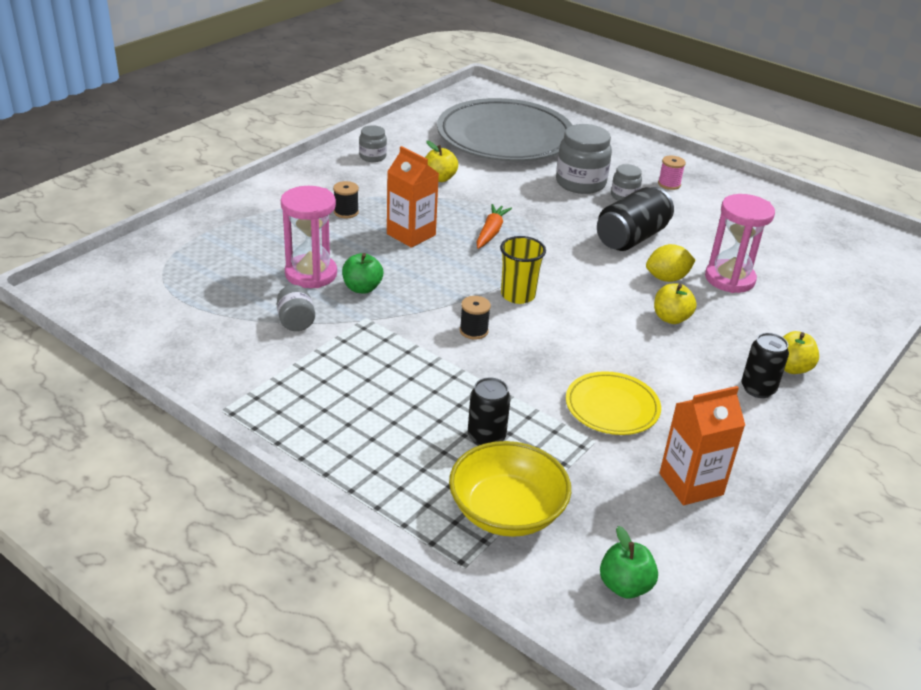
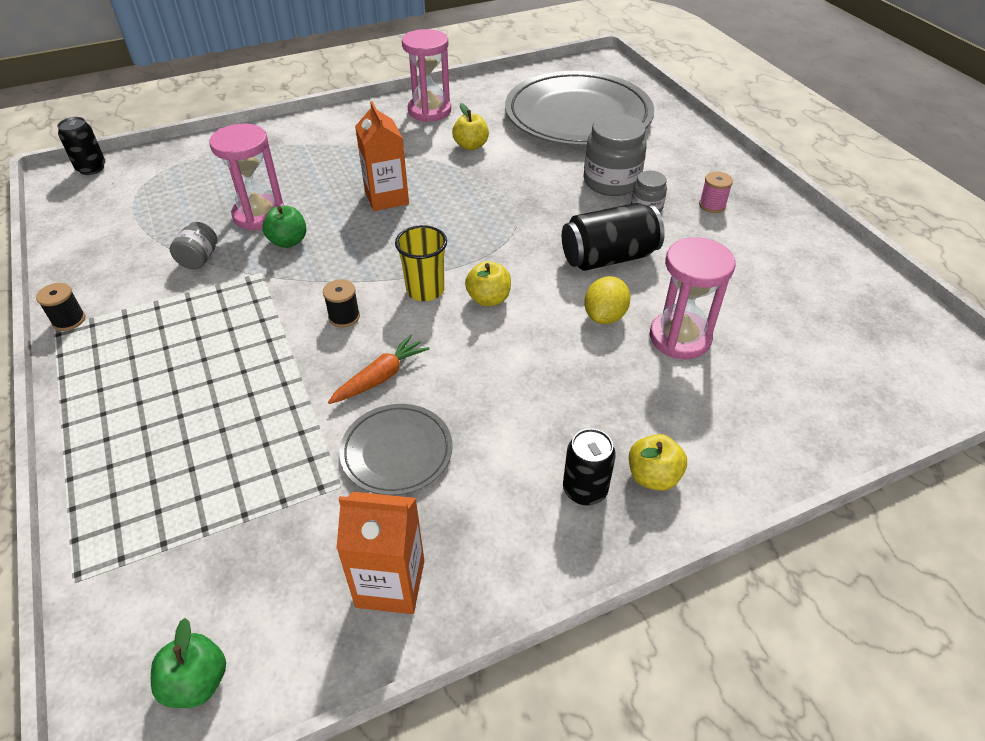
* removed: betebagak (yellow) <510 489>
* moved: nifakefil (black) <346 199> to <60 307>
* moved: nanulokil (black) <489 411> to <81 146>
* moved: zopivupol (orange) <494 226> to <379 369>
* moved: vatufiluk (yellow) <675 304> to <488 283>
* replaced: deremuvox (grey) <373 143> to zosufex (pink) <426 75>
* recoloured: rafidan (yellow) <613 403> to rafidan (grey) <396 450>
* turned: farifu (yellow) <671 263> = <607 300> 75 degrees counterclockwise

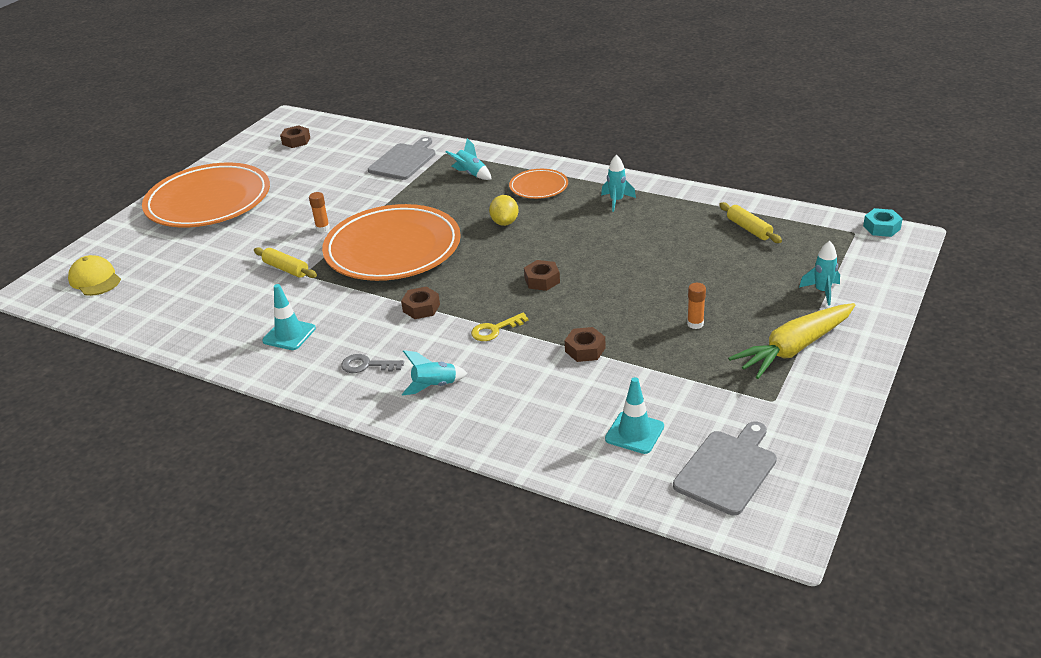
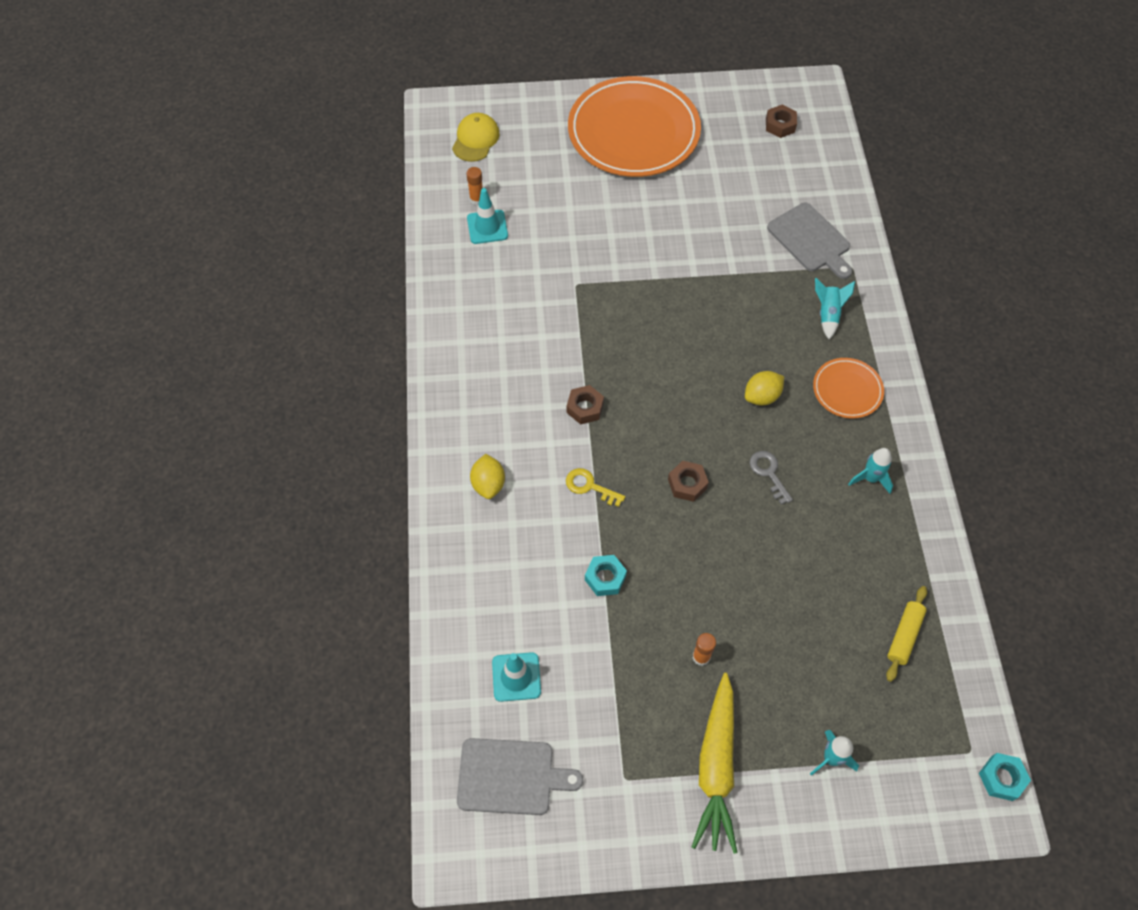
* removed: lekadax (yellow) <285 262>
* removed: rafidan (orange) <391 242>
* moved: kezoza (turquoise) <289 317> to <487 216>
* moved: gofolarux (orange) <319 212> to <474 186>
* moved: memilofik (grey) <372 363> to <771 478>
* replaced: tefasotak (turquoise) <435 373> to farifu (yellow) <487 476>
* recoloured: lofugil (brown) <585 344> to lofugil (turquoise) <606 575>
* turned: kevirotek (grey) <402 158> = <809 241> 60 degrees clockwise
* turned: zopivupol (yellow) <791 341> = <715 763> 105 degrees counterclockwise

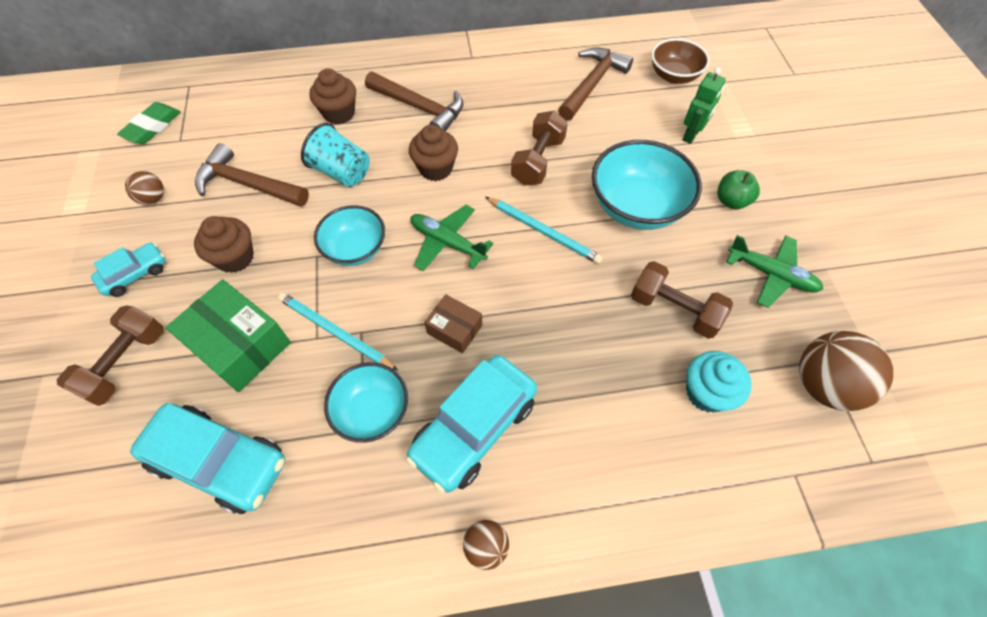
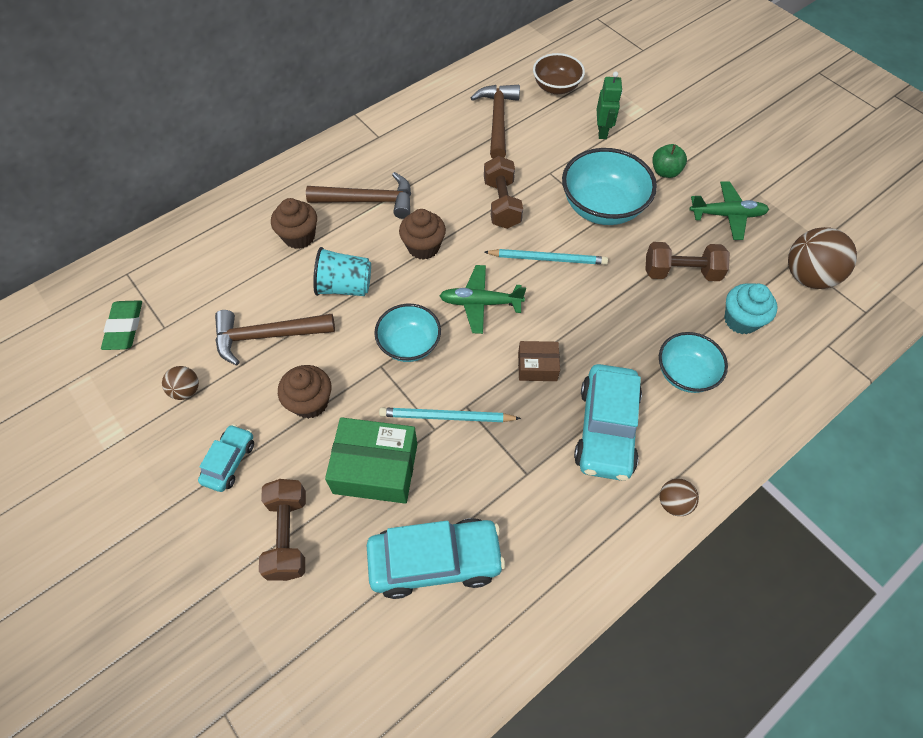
* moved: betebagak (turquoise) <366 403> to <693 362>

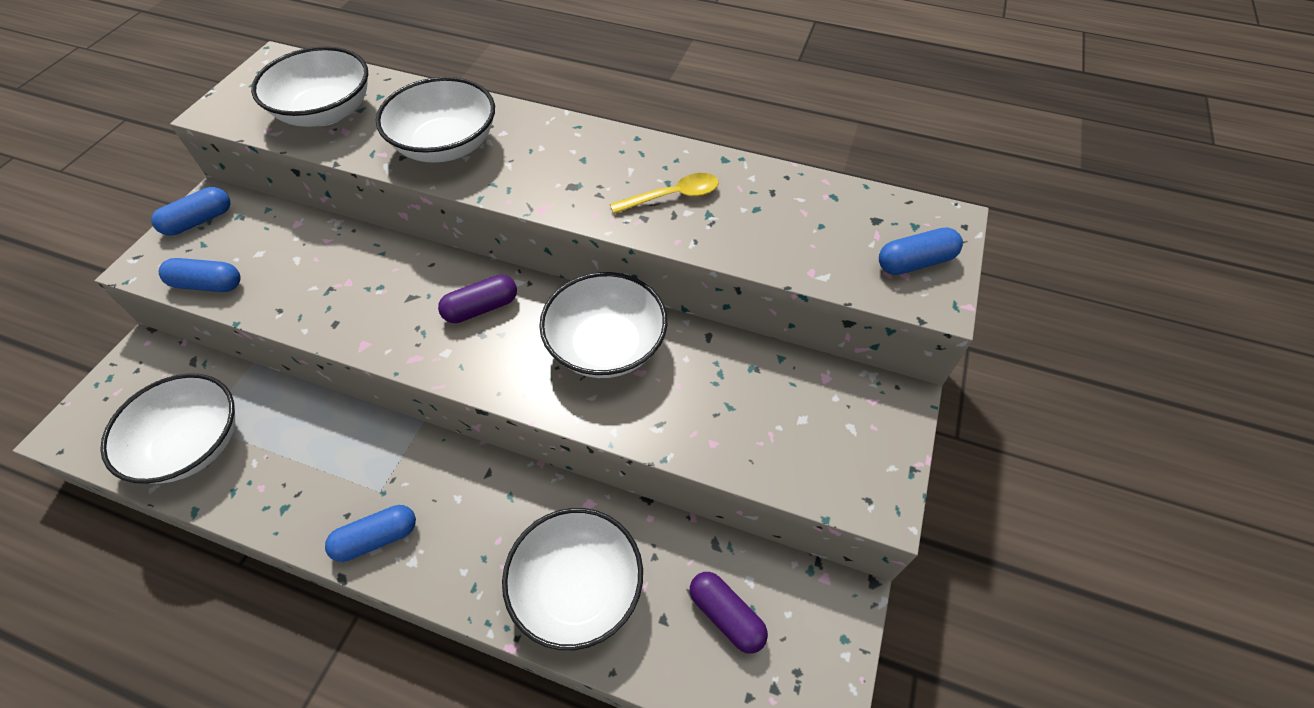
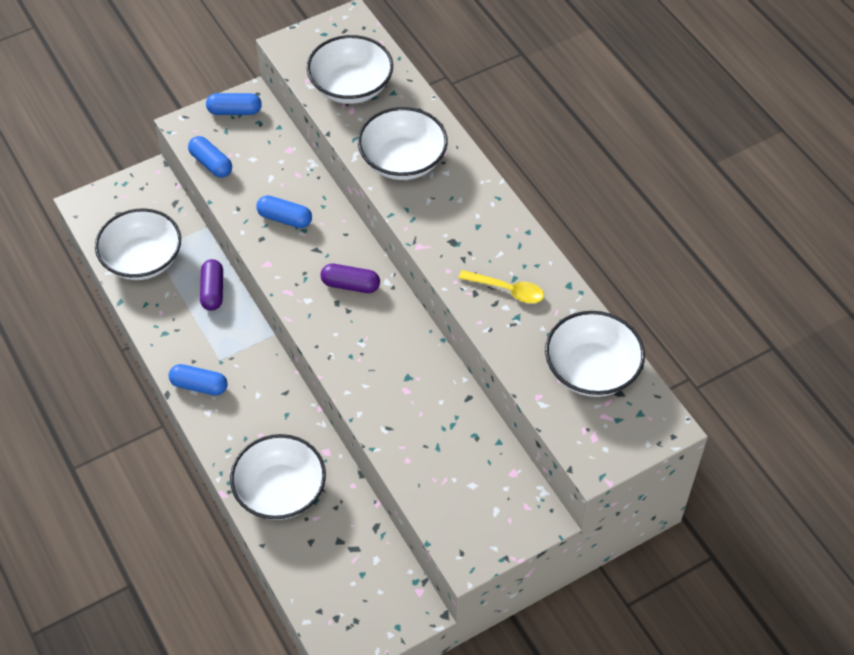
* moved: betebagak (white) <603 325> to <595 354>
* moved: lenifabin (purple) <729 613> to <211 285>
* moved: lenifabin (blue) <921 251> to <284 211>

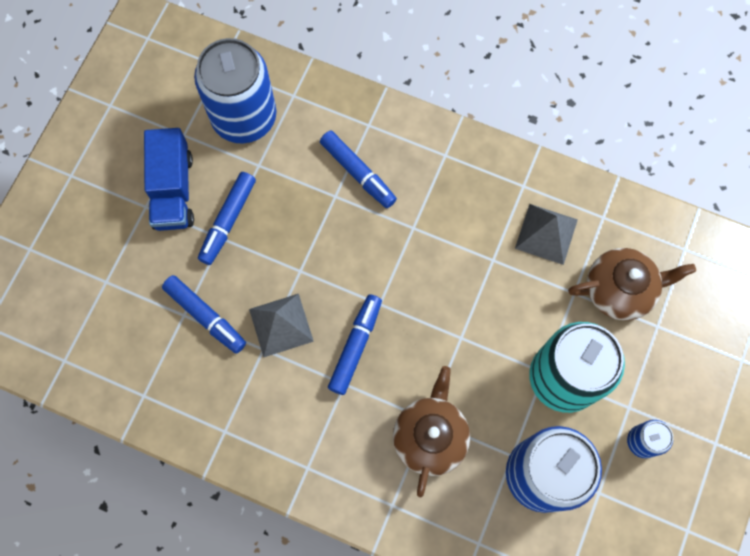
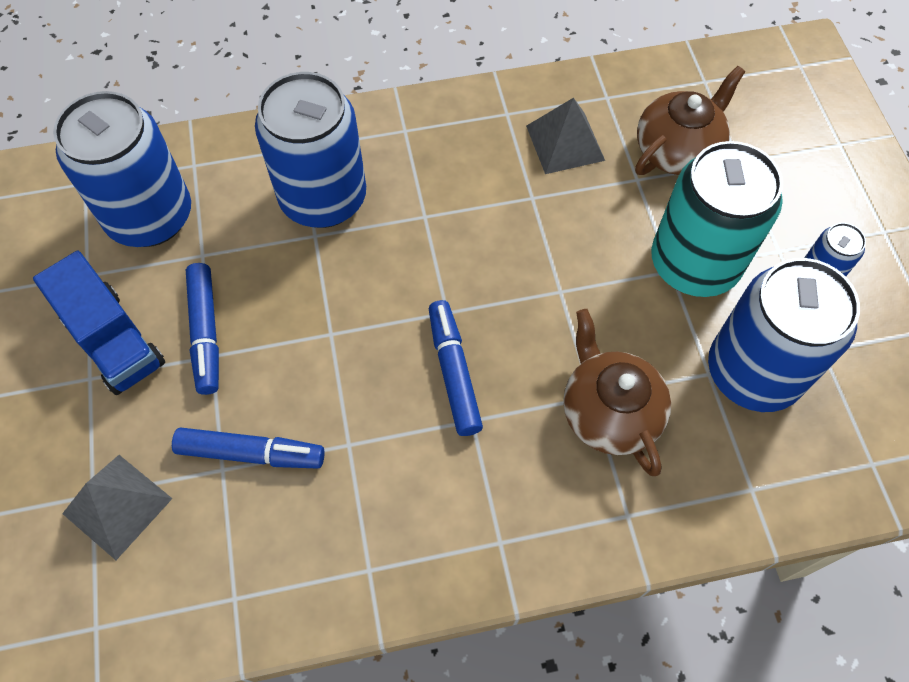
* moved: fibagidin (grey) <281 325> to <117 507>
* replaced: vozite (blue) <358 169> to nanulokil (blue) <310 150>

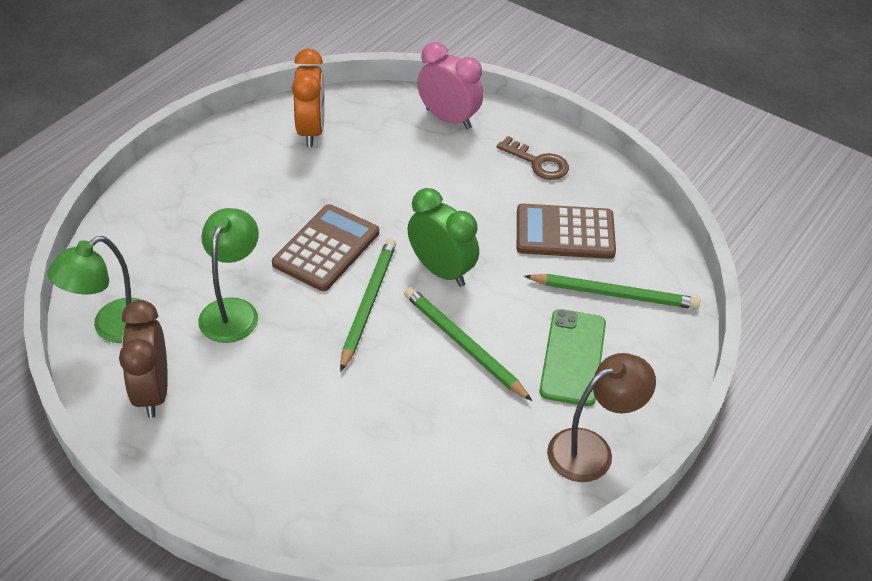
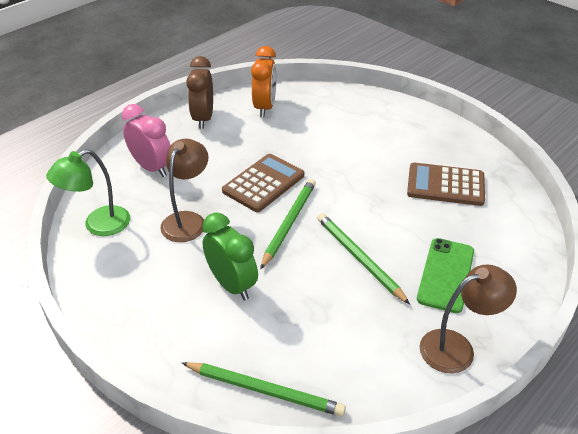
* removed: memilofik (brown) <533 158>
* moved: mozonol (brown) <143 359> to <199 92>
* moved: mozonol (green) <443 237> to <230 256>
* moved: mozonol (pink) <450 85> to <146 140>
* moved: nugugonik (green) <612 291> to <264 389>
* recoloured: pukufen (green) <228 275> to pukufen (brown) <184 190>

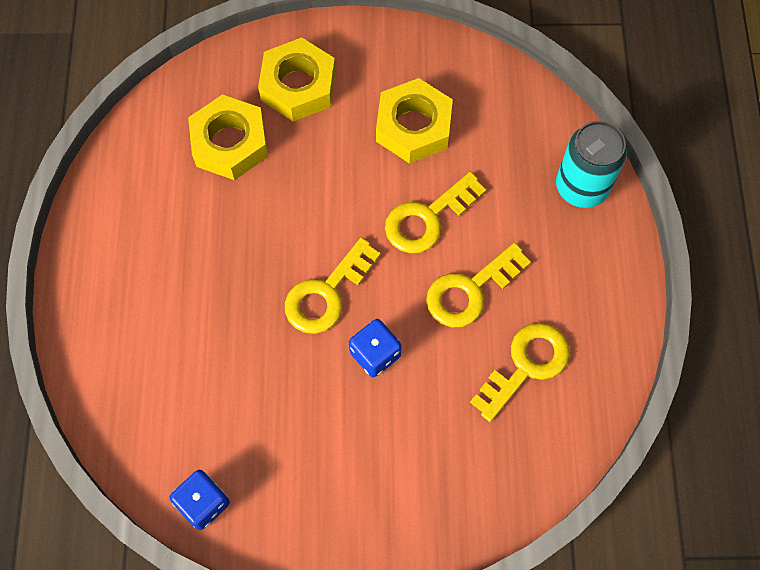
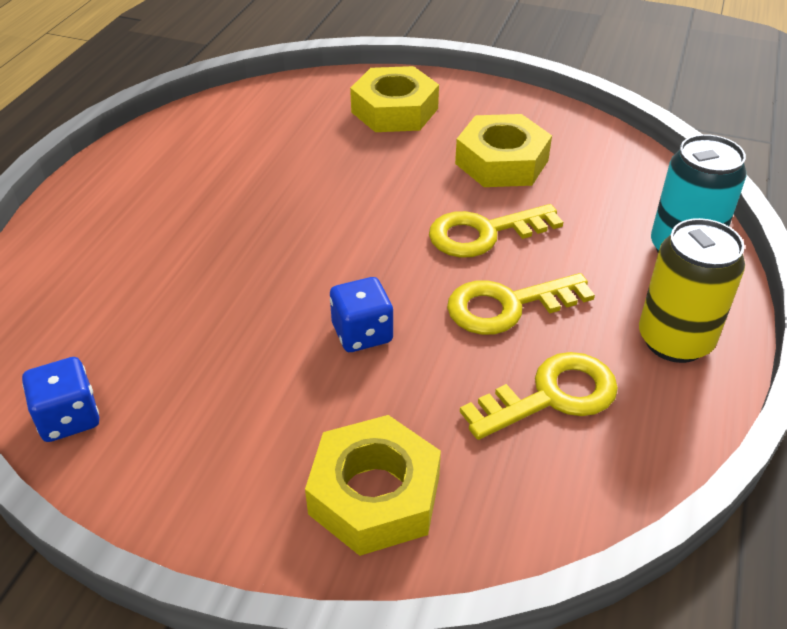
* removed: memilofik (yellow) <333 285>
* added: nanulokil (yellow) <692 290>
* moved: lofugil (yellow) <228 137> to <373 485>

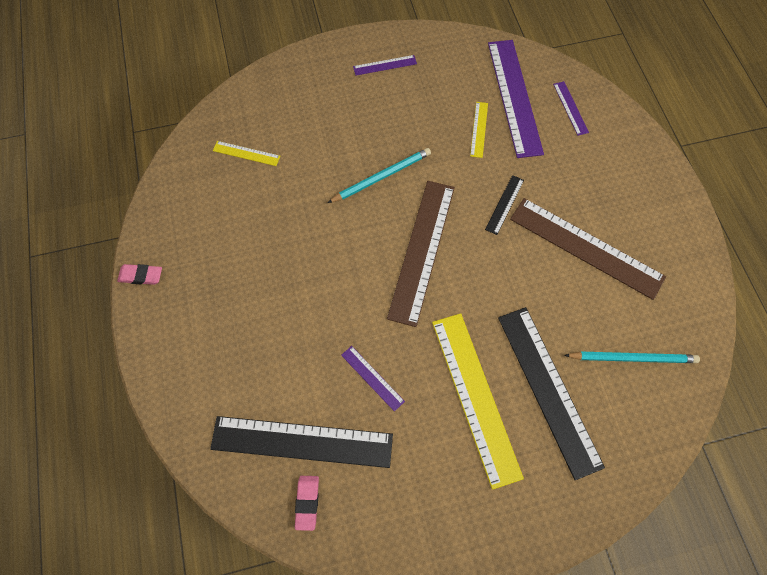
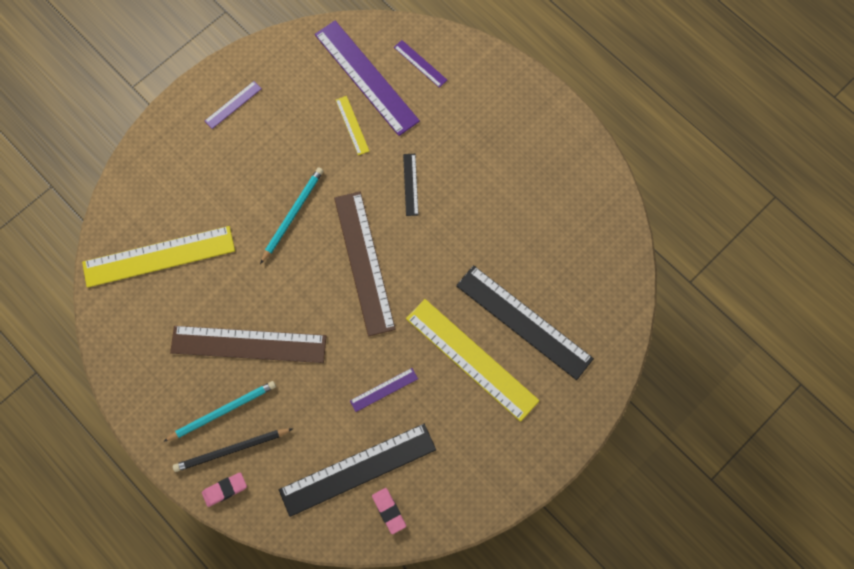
* added: nugugonik (black) <233 450>
* moved: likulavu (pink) <139 274> to <224 489>
* moved: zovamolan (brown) <588 249> to <248 344>
* moved: nugugonik (turquoise) <632 357> to <219 411>
* turned: zovamolan (purple) <373 379> = <384 390> 45 degrees counterclockwise
* resized: zovamolan (yellow) <246 153> = <158 257> x2.20

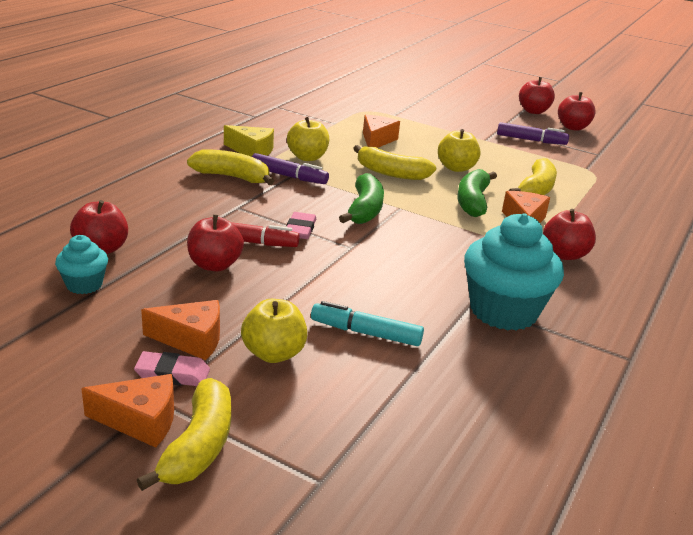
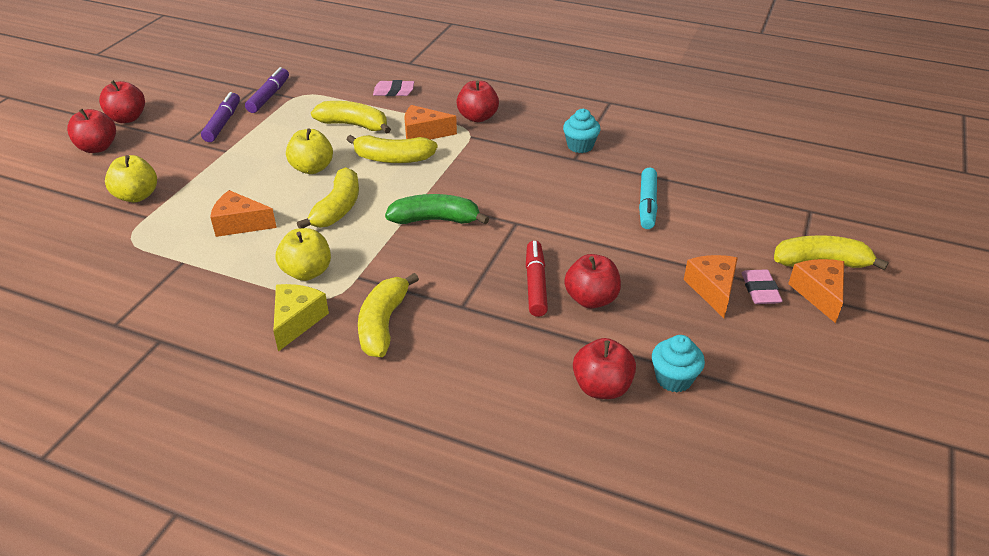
* moved: vatufiluk (yellow) <274 331> to <131 178>
* moved: vozite (purple) <290 168> to <267 90>
* moved: likulavu (pink) <301 225> to <393 88>
* moved: vatufiluk (red) <577 111> to <91 131>
* recoloured: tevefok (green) <477 193> to tevefok (yellow) <392 149>
* resized: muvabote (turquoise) <514 272> = <582 131> x0.51

